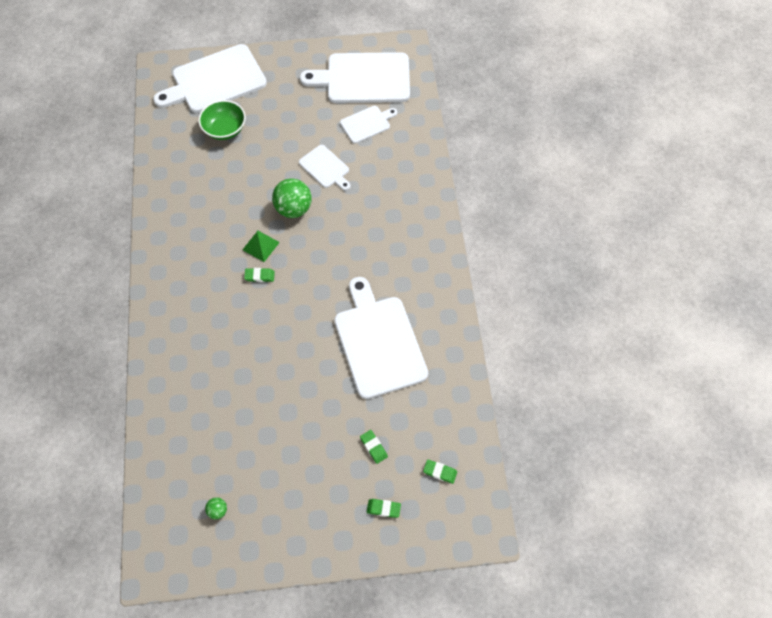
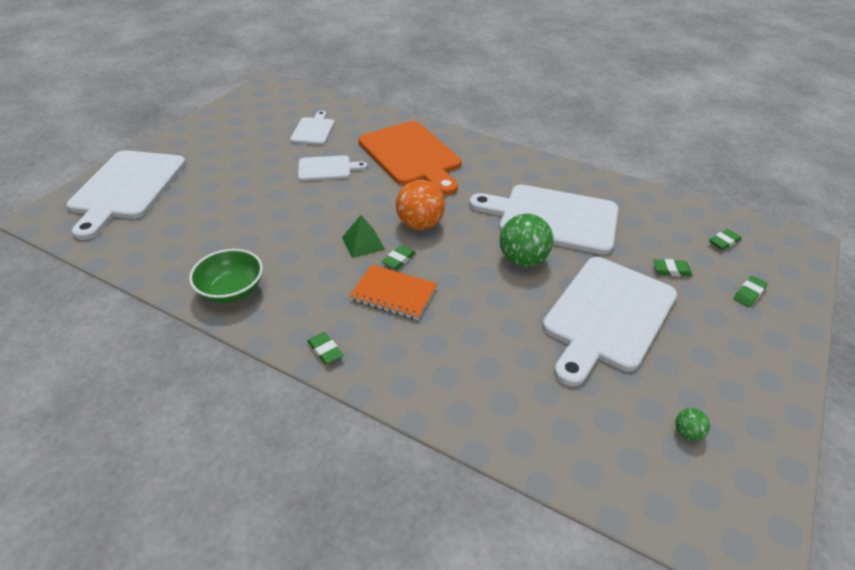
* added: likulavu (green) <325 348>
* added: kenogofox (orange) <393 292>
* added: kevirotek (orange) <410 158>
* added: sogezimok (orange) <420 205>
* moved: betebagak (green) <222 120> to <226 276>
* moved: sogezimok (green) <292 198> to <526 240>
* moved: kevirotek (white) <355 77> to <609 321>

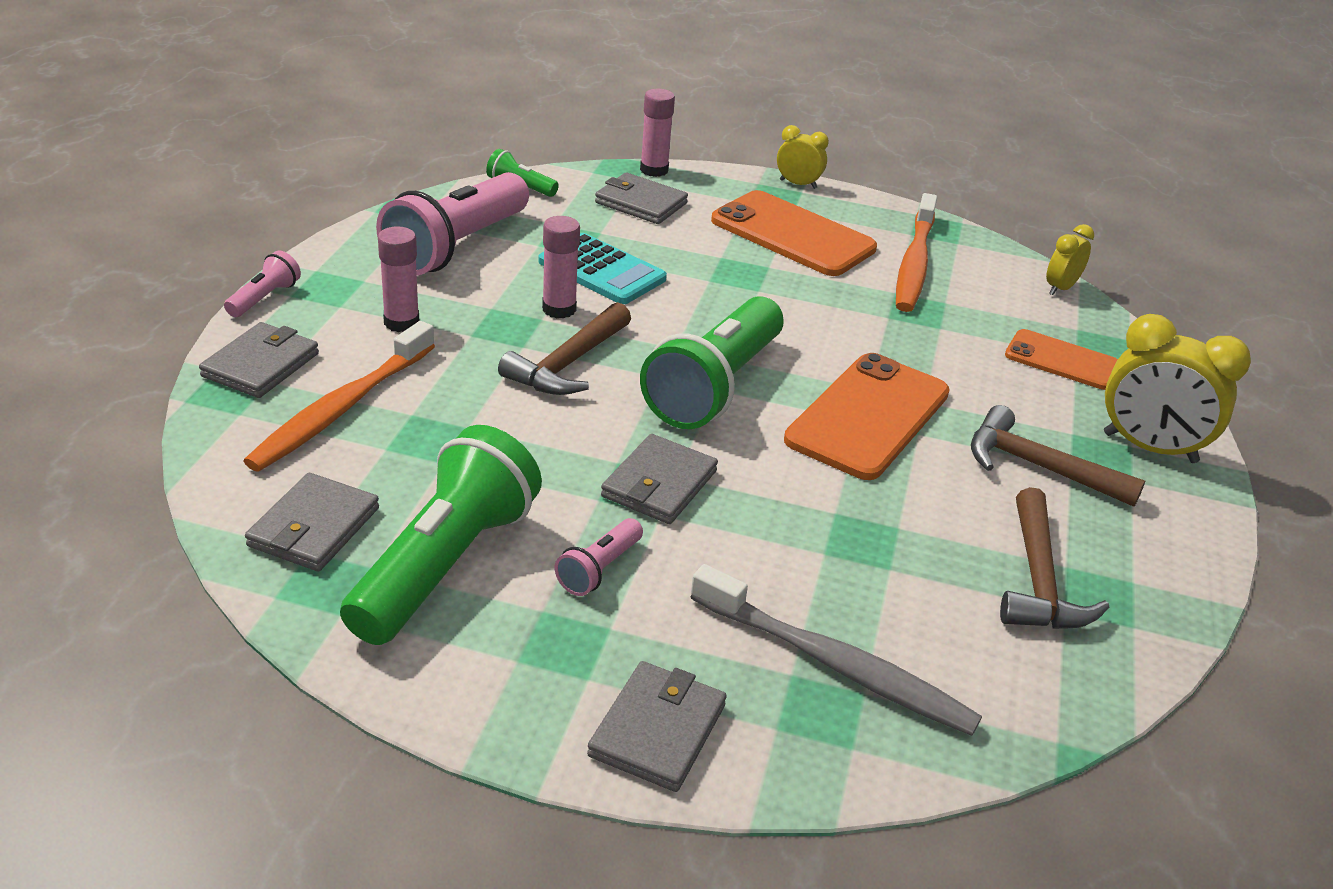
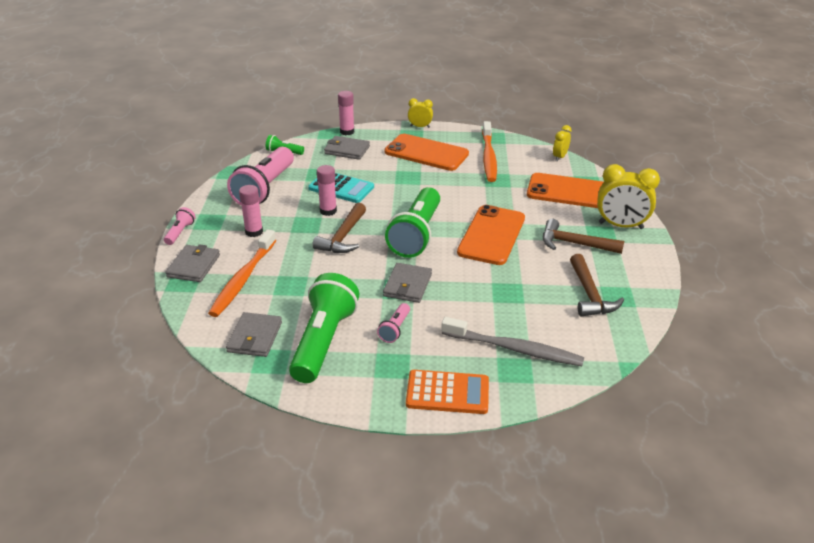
* replaced: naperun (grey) <657 726> to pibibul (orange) <447 392>
* resized: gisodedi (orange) <1061 359> = <565 190> x1.66

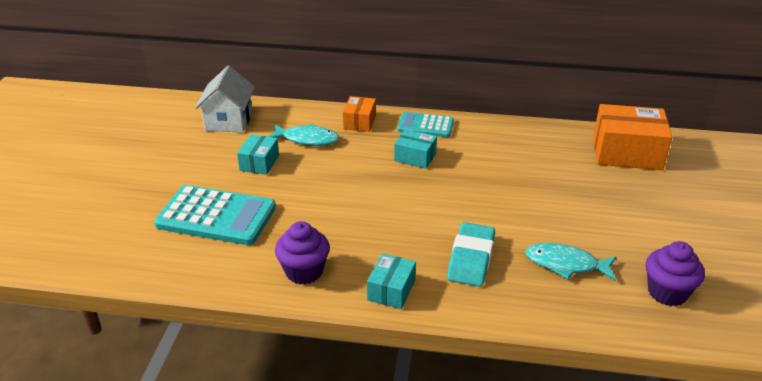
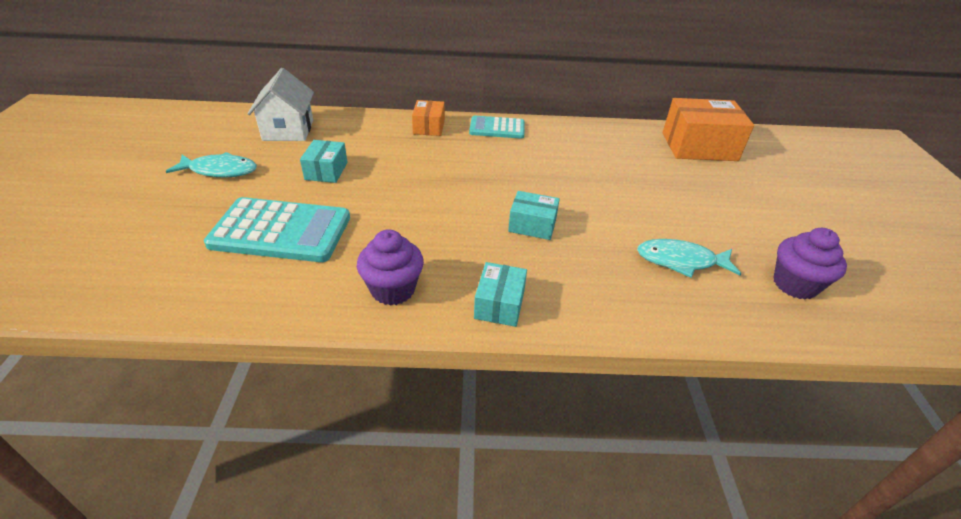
* removed: likulavu (turquoise) <471 254>
* moved: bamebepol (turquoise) <303 135> to <211 164>
* moved: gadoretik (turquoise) <415 148> to <534 215>

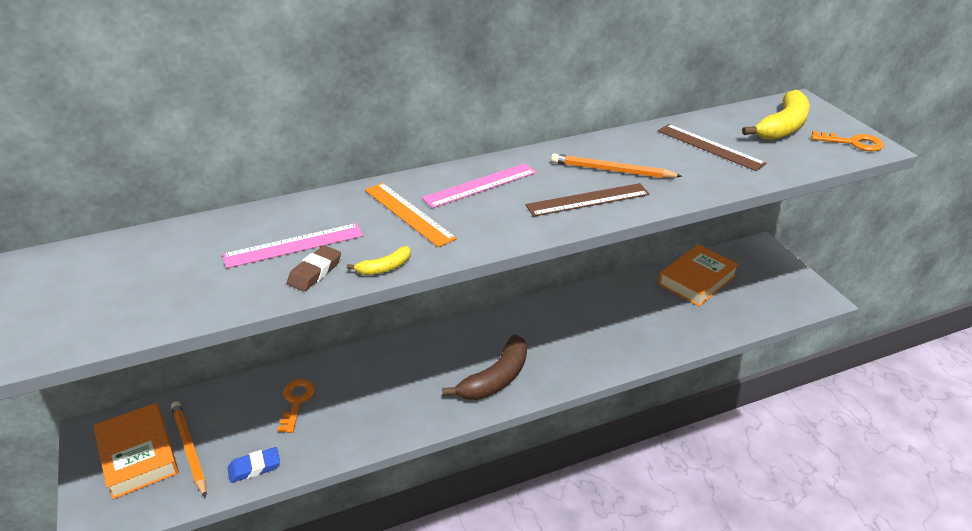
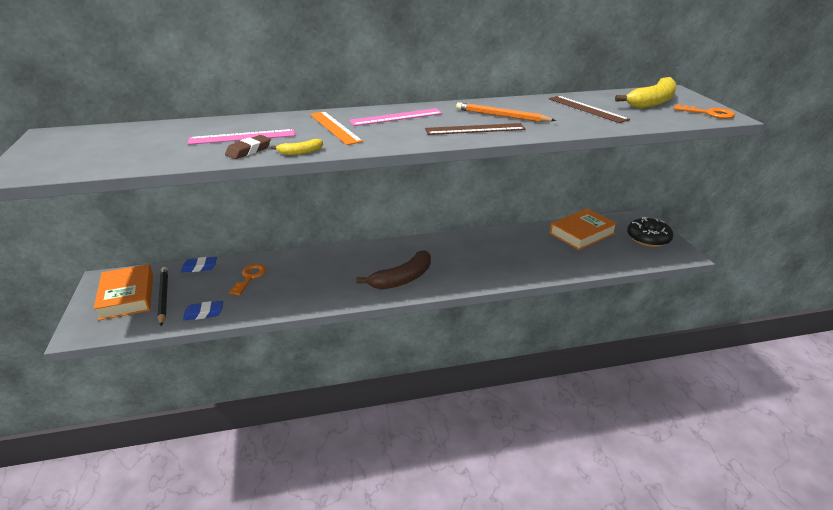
* added: likulavu (blue) <199 265>
* added: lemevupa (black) <650 232>
* recoloured: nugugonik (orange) <188 449> to nugugonik (black) <163 296>

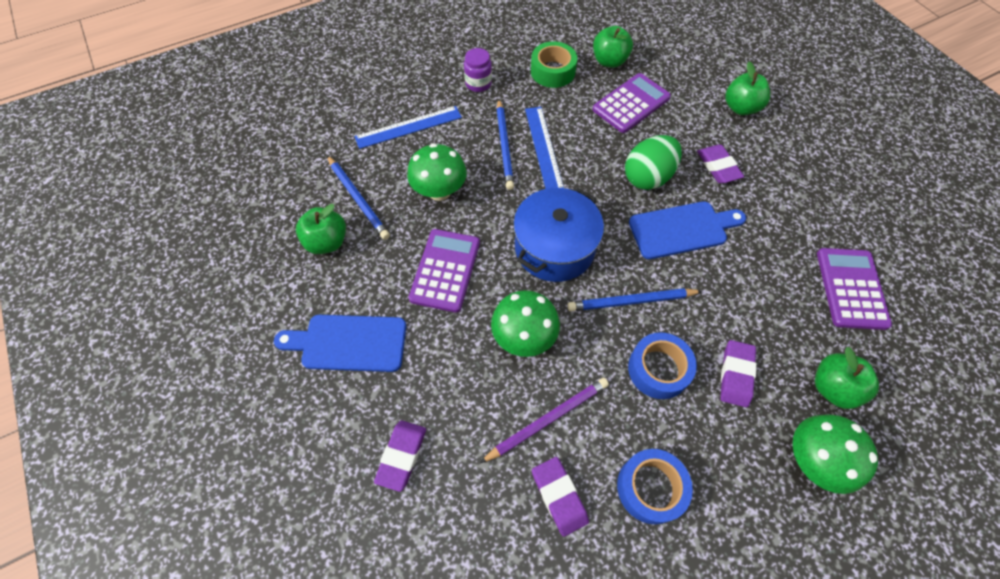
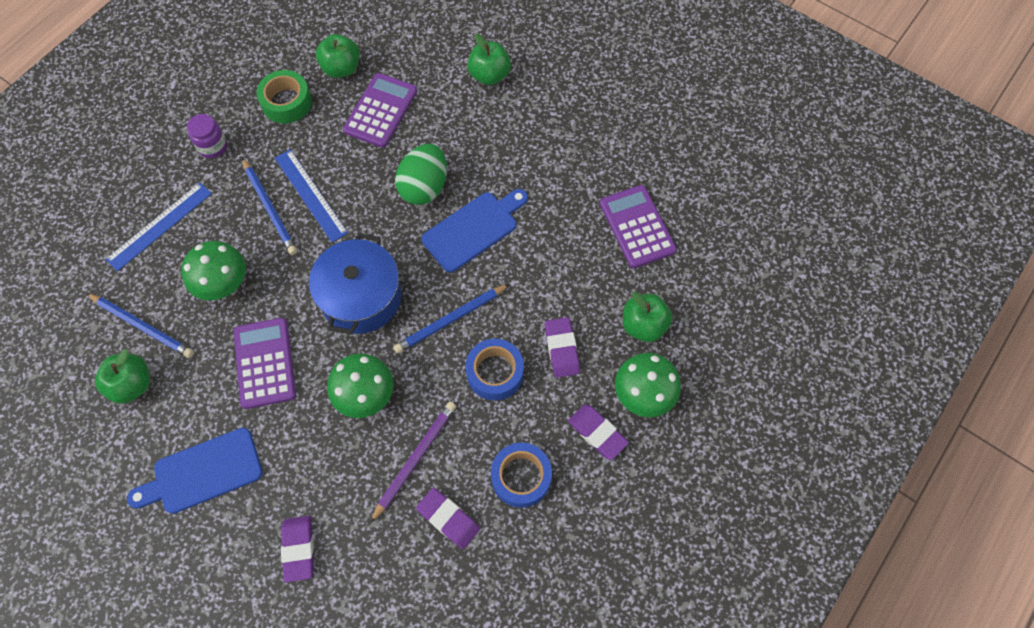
* moved: likulavu (purple) <720 164> to <598 432>

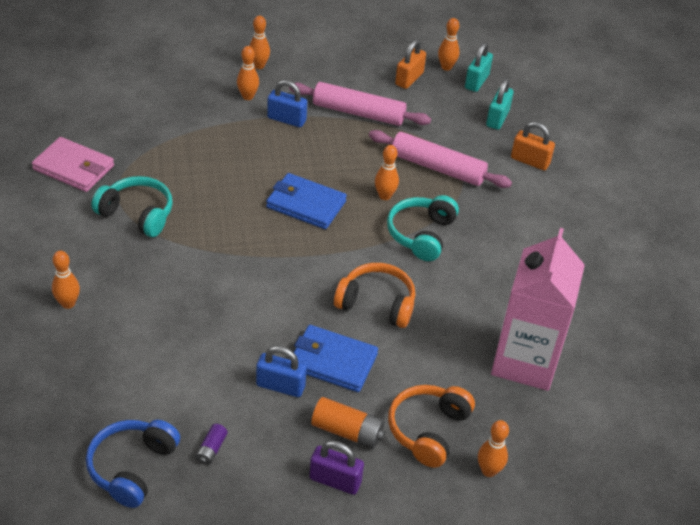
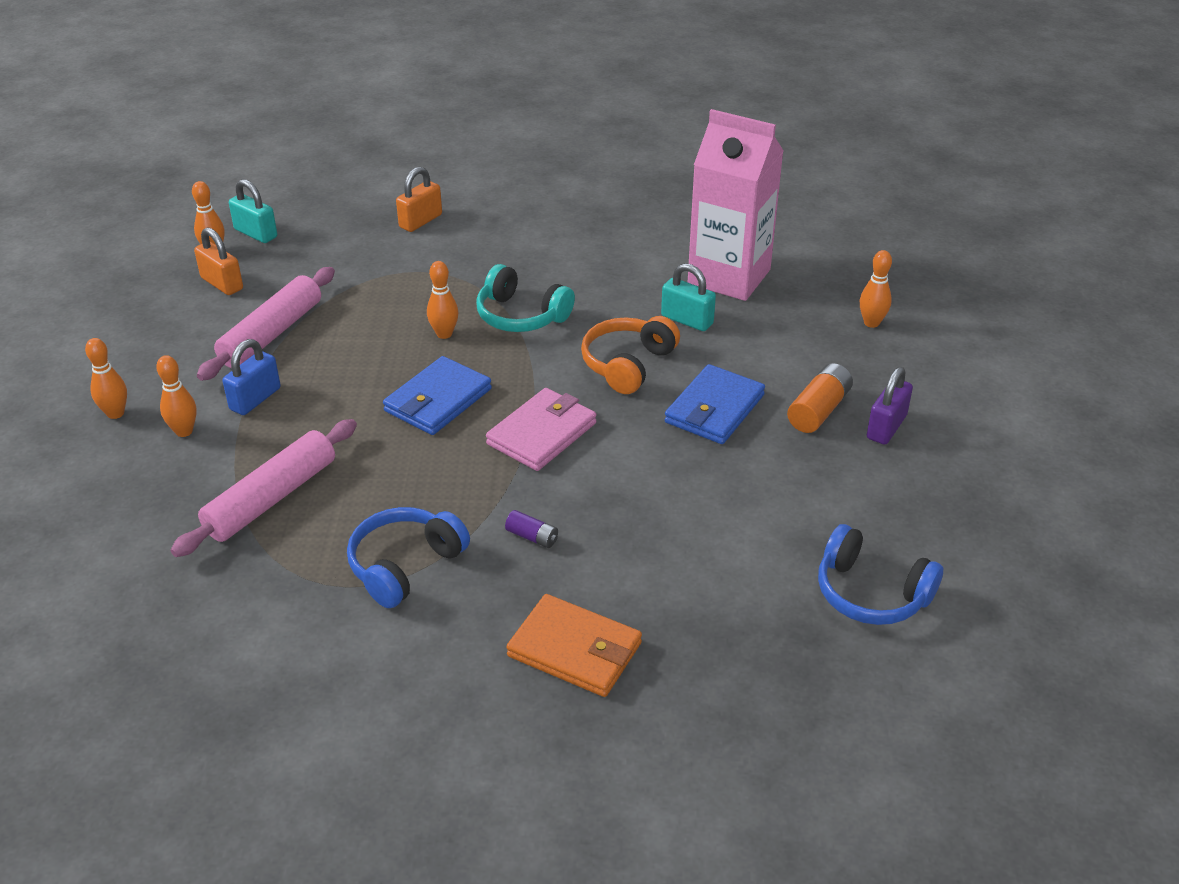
* removed: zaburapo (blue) <281 371>
* removed: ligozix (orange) <431 426>
* moved: naperun (pink) <73 164> to <541 429>
* moved: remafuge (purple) <211 444> to <531 529>
* moved: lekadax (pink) <440 159> to <263 488>
* moved: zaburapo (turquoise) <500 104> to <688 297>
* replaced: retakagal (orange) <66 280> to naperun (orange) <574 645>
* recoloured: ligozix (turquoise) <132 206> to ligozix (blue) <408 557>

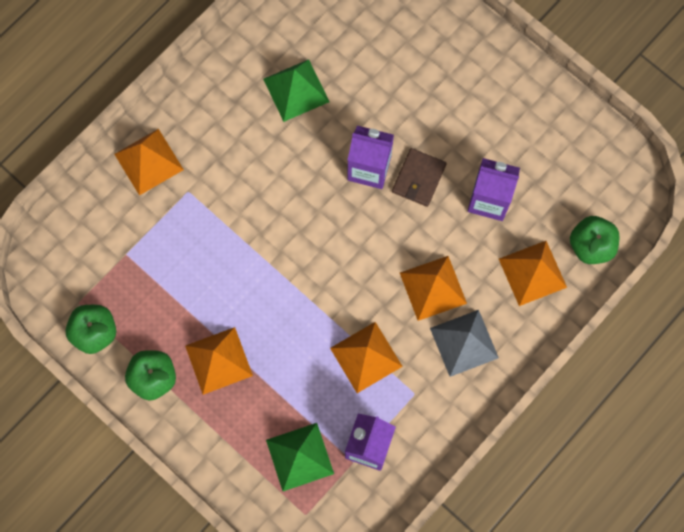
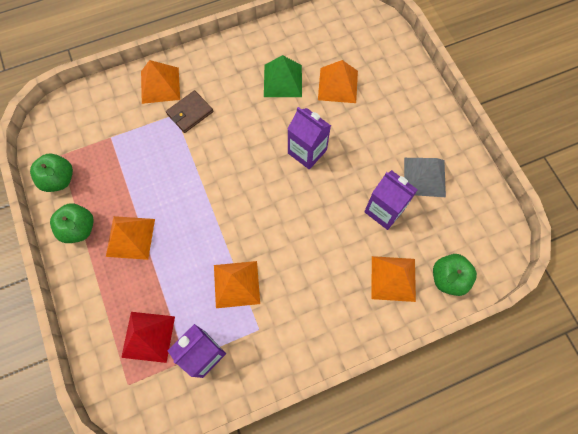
* moved: naperun (brown) <419 177> to <189 111>
* moved: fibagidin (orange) <433 288> to <338 81>
* moved: fibagidin (grey) <464 343> to <425 177>
* recoloured: fibagidin (green) <300 457> to fibagidin (red) <148 337>

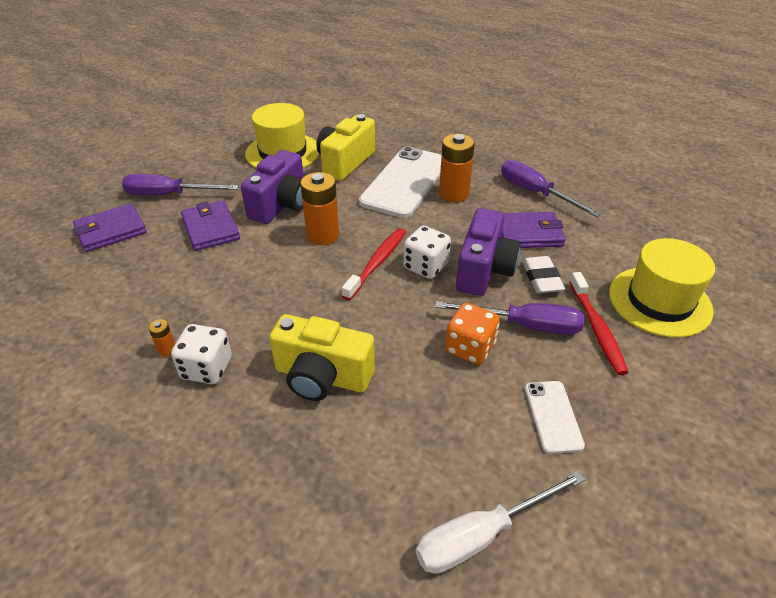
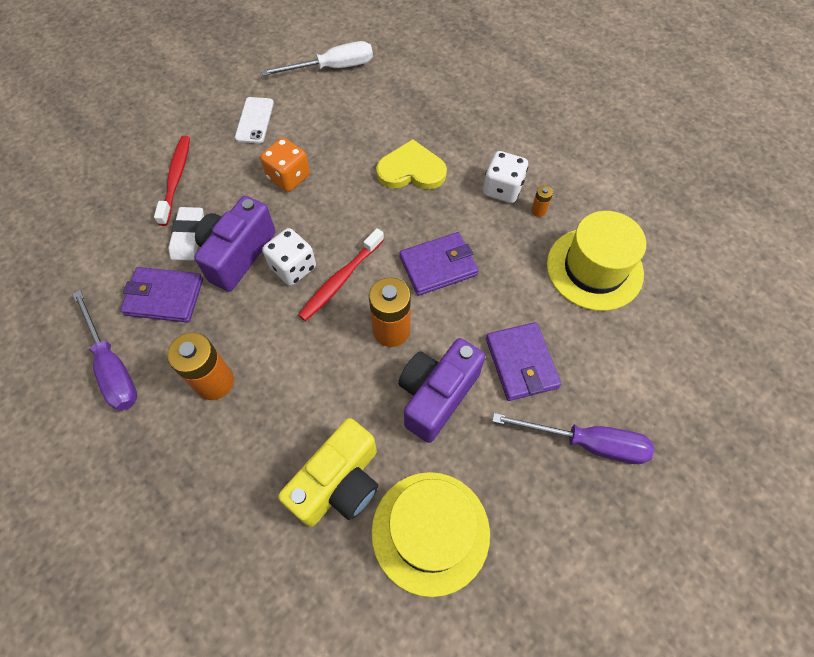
* removed: gisodedi (white) <400 182>
* removed: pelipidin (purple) <509 318>
* moved: naperun (purple) <109 227> to <439 264>
* moved: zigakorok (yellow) <662 288> to <596 261>
* replaced: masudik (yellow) <322 357> to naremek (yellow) <411 164>

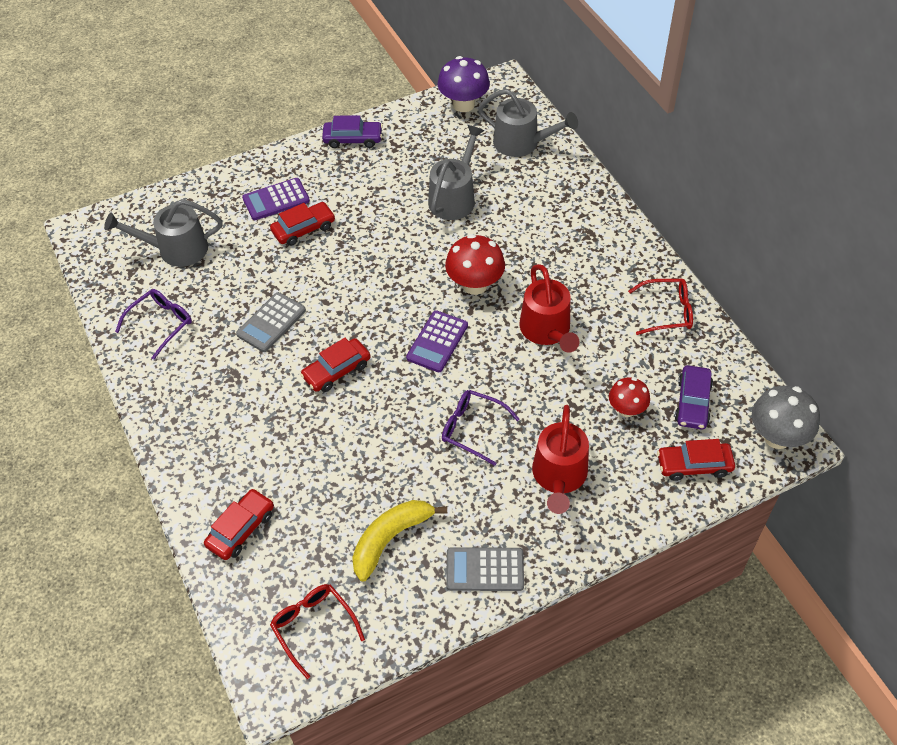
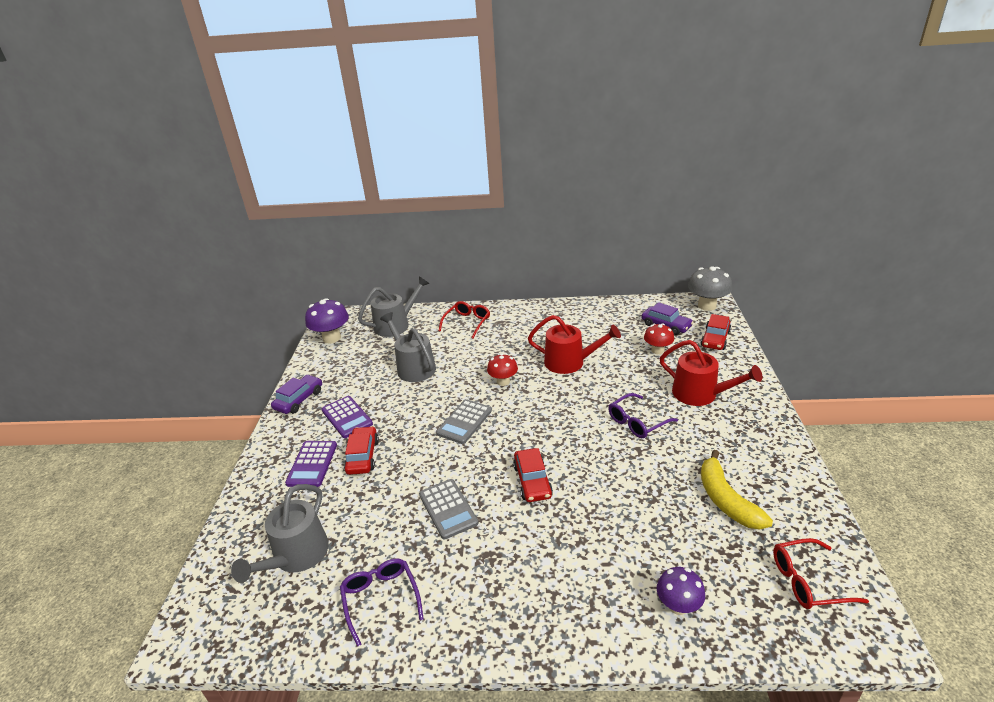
* moved: pibibul (purple) <437 341> to <347 417>
* moved: pibibul (grey) <485 569> to <464 421>
* moved: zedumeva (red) <660 307> to <464 320>
* replaced: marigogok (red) <239 524> to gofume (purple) <681 591>
* resized: gofume (red) <475 264> = <502 370> x0.64

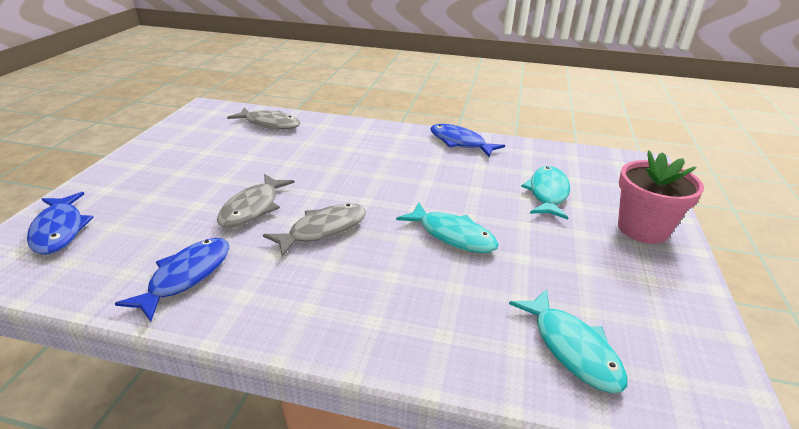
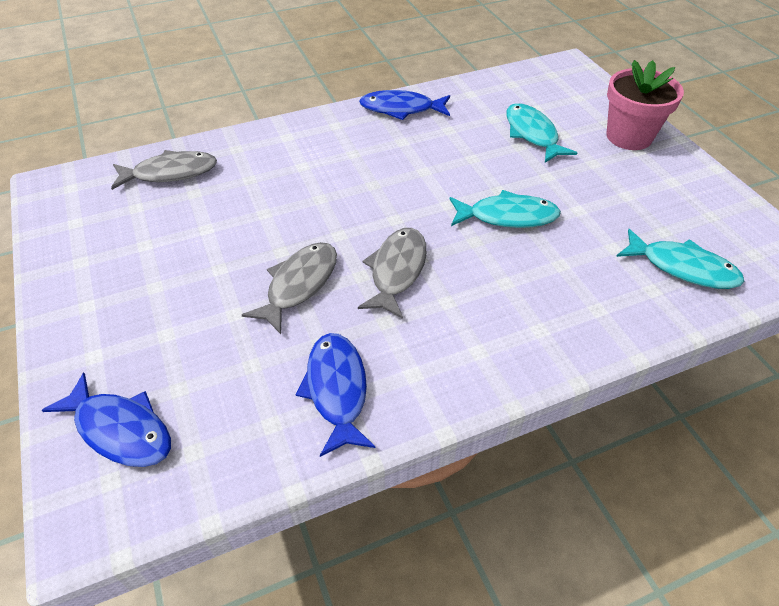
* turned: bamebepol (grey) <256 201> = <289 288> 135 degrees counterclockwise

